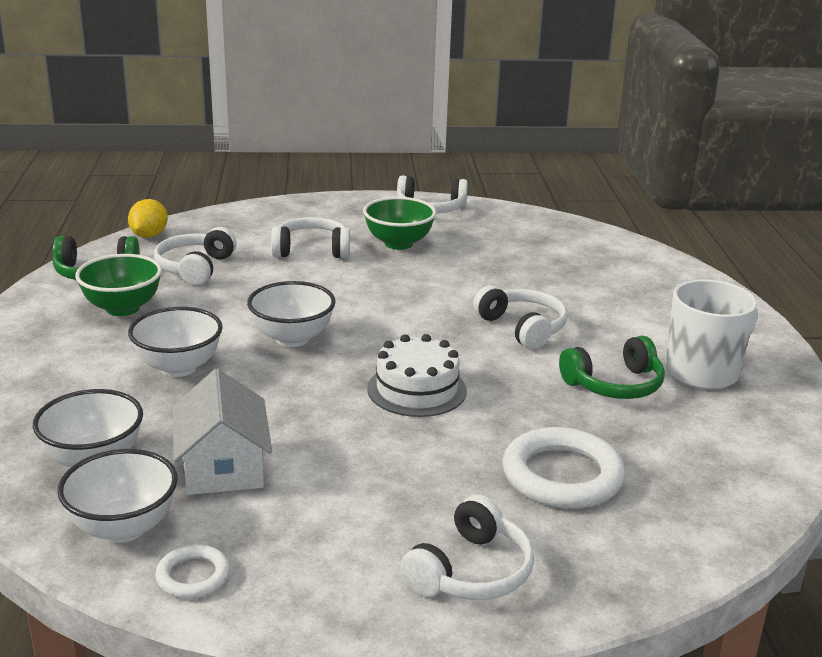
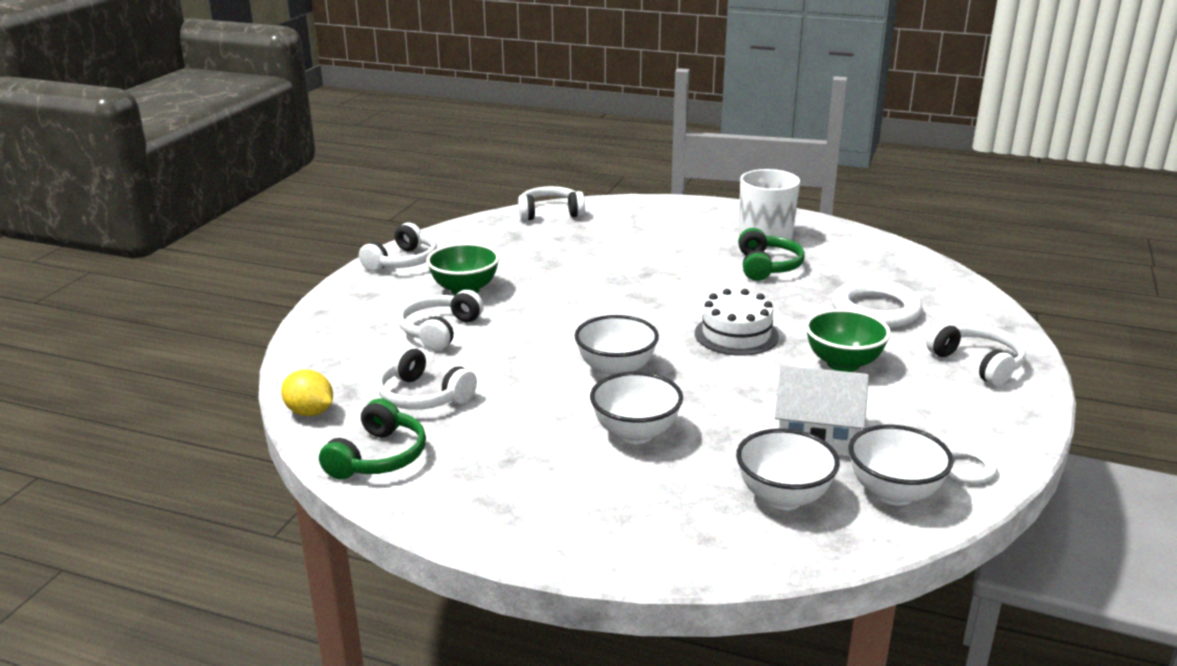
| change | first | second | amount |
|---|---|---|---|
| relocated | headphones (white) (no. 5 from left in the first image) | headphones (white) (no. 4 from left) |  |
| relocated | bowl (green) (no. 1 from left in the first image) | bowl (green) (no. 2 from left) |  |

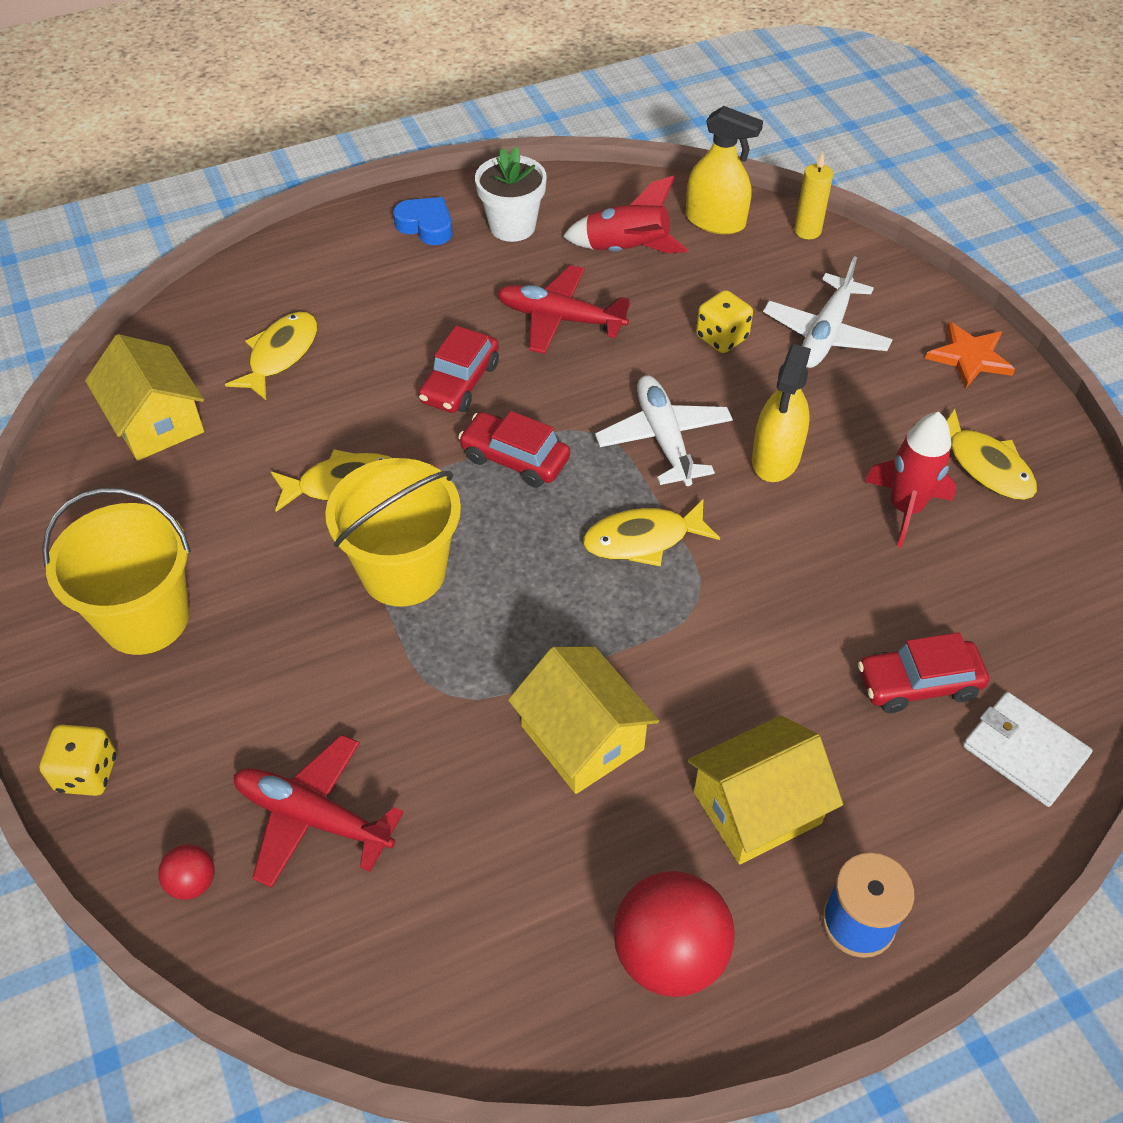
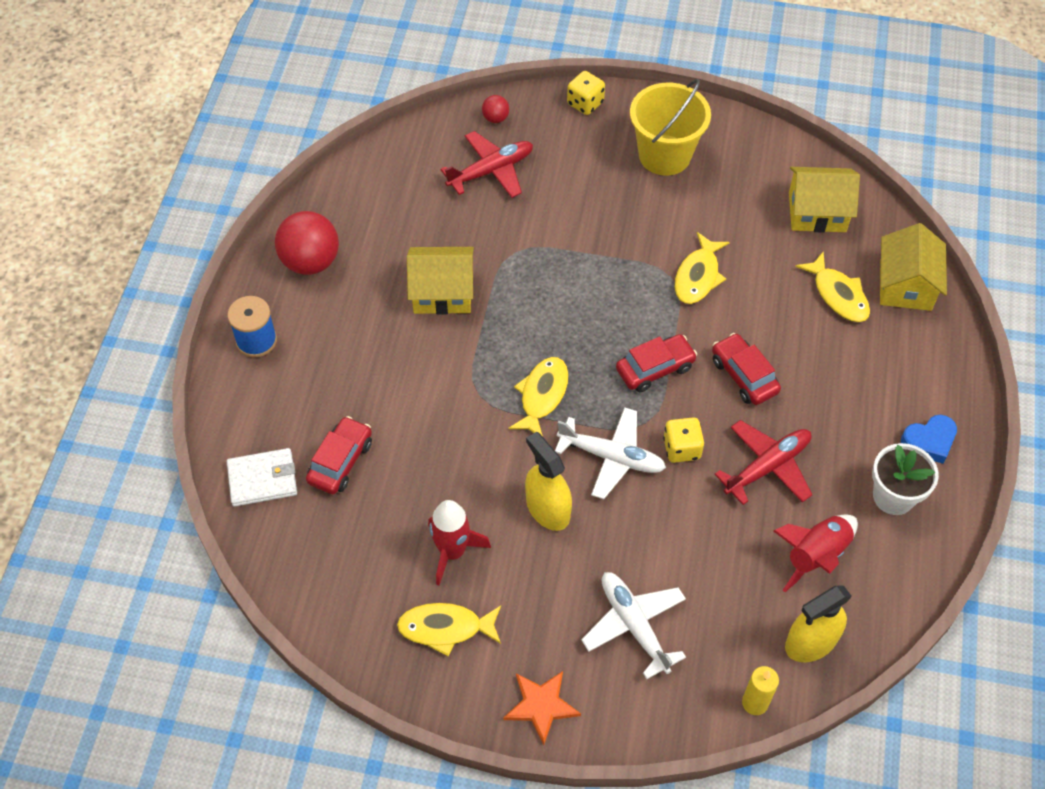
| change | first | second | amount |
|---|---|---|---|
| relocated | dice (yellow) (no. 2 from left) |  |  |
| relocated | house (yellow) (no. 3 from left) |  |  |
| missing | bucket (yellow) (no. 2 from left) |  |  |

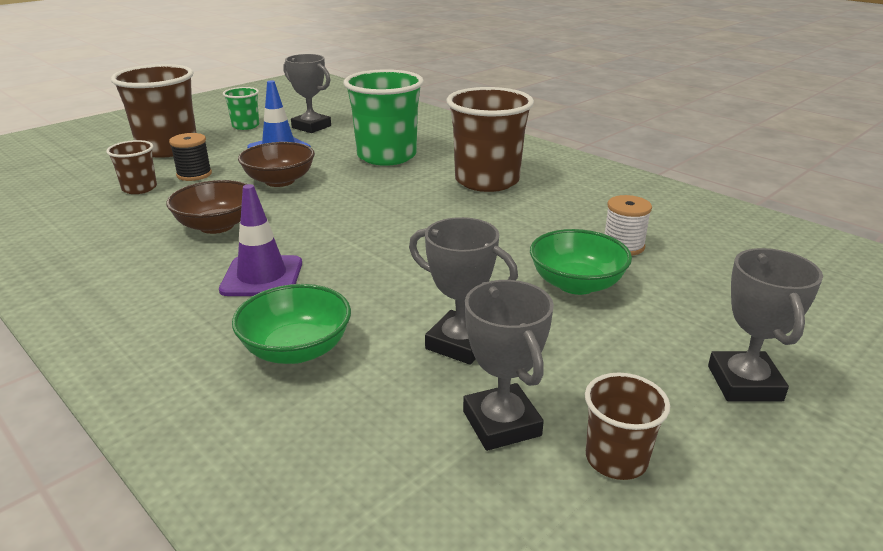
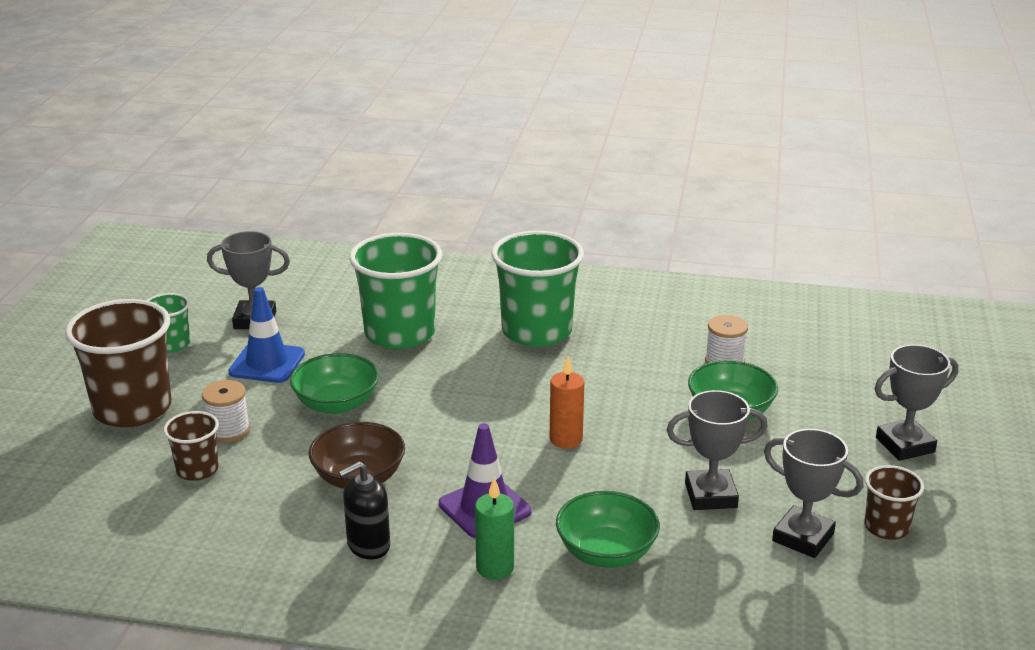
| change | first | second | amount |
|---|---|---|---|
| colour | spool (black) | spool (white) (no. 1 from left) |  |
| colour | bowl (brown) (no. 2 from left) | bowl (green) (no. 1 from left) |  |
| appeared |  | soap dispenser (black) |  |
| appeared |  | candle (green) |  |
| colour | cup (brown) (no. 3 from left) | cup (green) (no. 3 from left) |  |
| appeared |  | candle (orange) |  |
| spun | trophy (grey) (no. 4 from left) |  | 75 degrees counterclockwise |

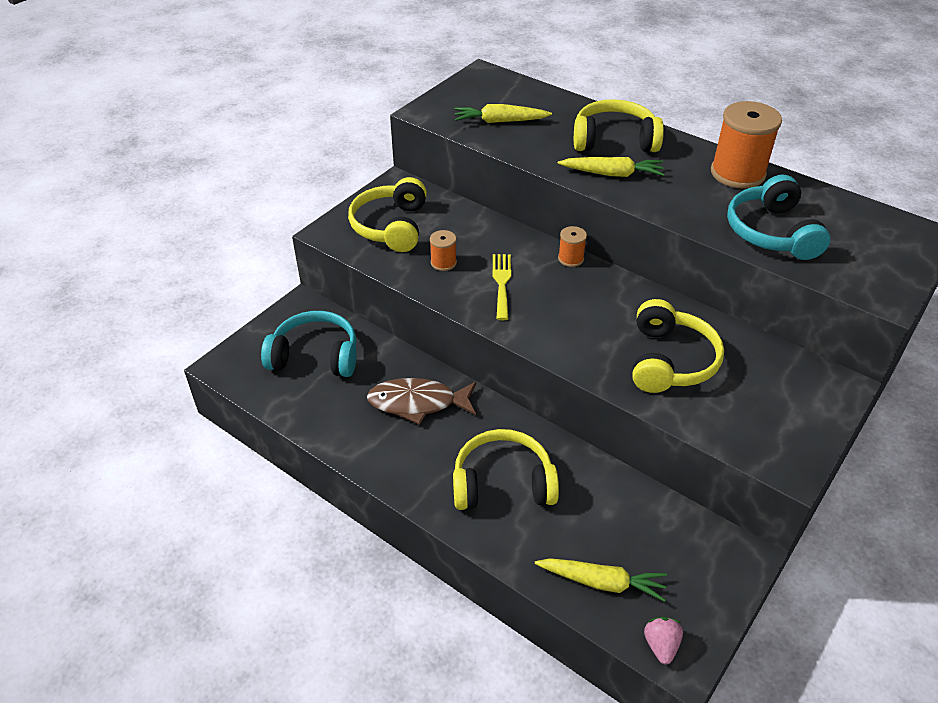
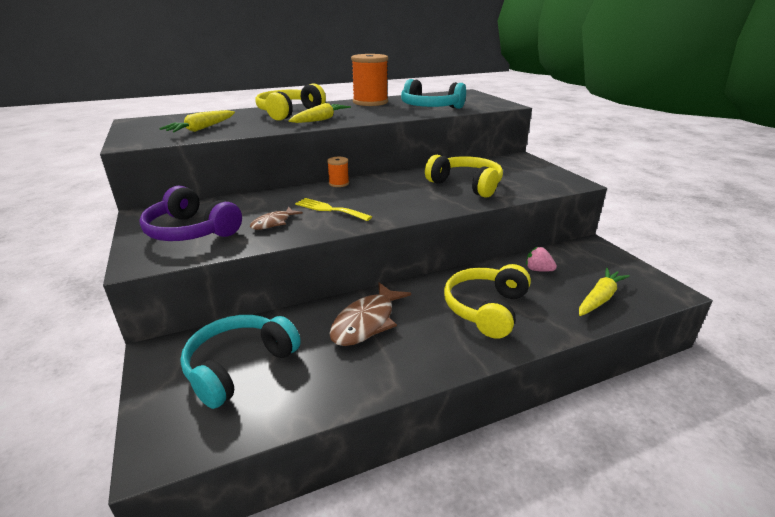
| change | first | second | amount |
|---|---|---|---|
| colour | headphones (yellow) (no. 1 from left) | headphones (purple) |  |
| exchanged | spool (orange) (no. 1 from left) | fish (brown) (no. 1 from left) |  |
| relocated | strawberry (pink) |  |  |

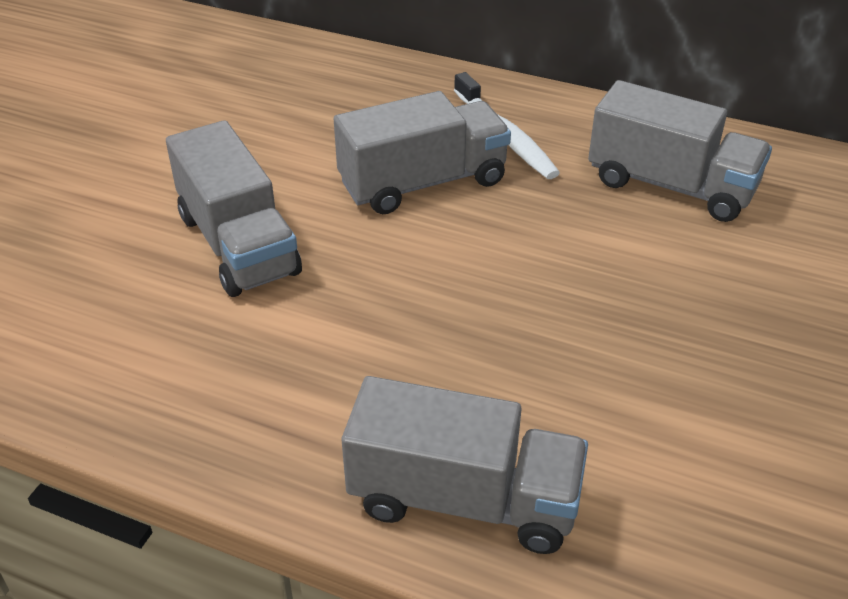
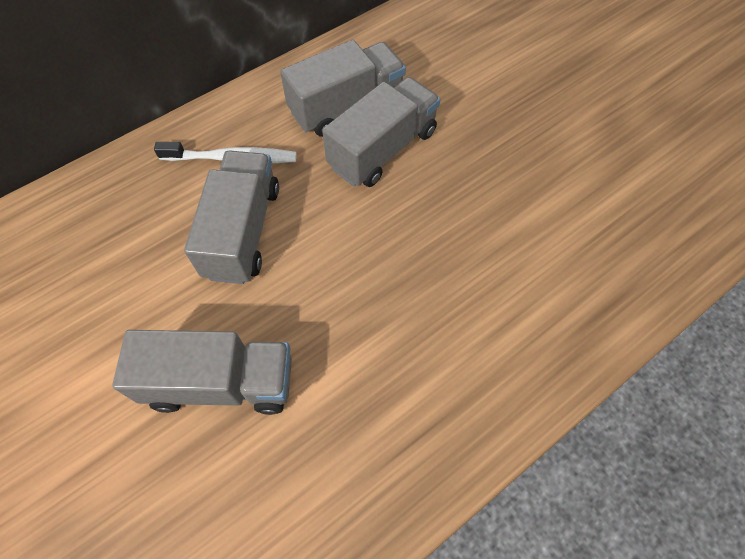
| change | first | second | amount |
|---|---|---|---|
| relocated | truck (grey) (no. 3 from left in the first image) | truck (grey) (no. 4 from left) |  |

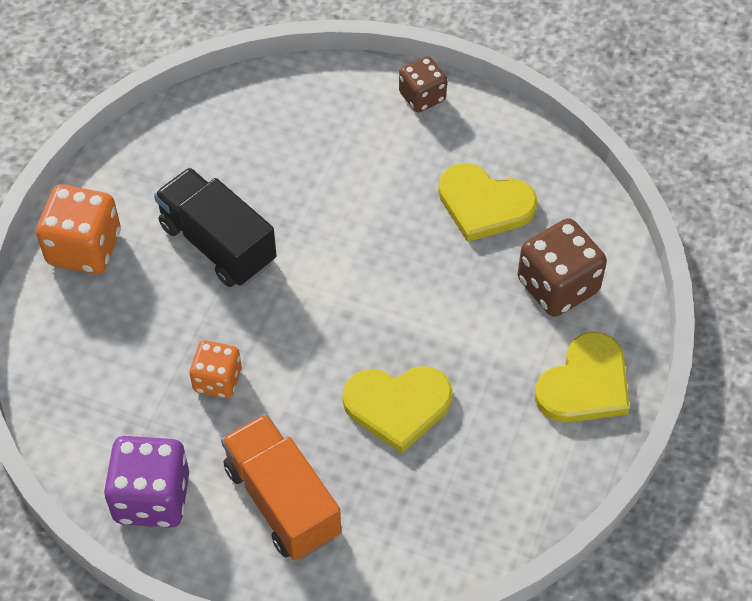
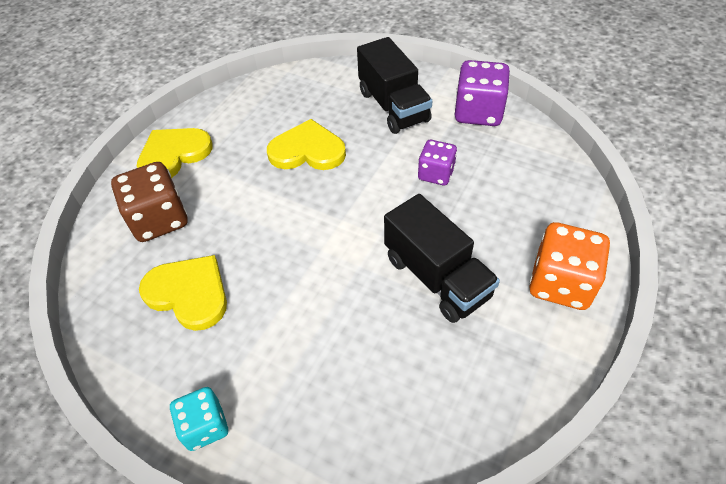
| change | first | second | amount |
|---|---|---|---|
| colour | dice (brown) (no. 1 from left) | dice (turquoise) |  |
| colour | truck (orange) | truck (black) (no. 1 from left) |  |
| colour | dice (orange) (no. 2 from left) | dice (purple) (no. 1 from left) |  |

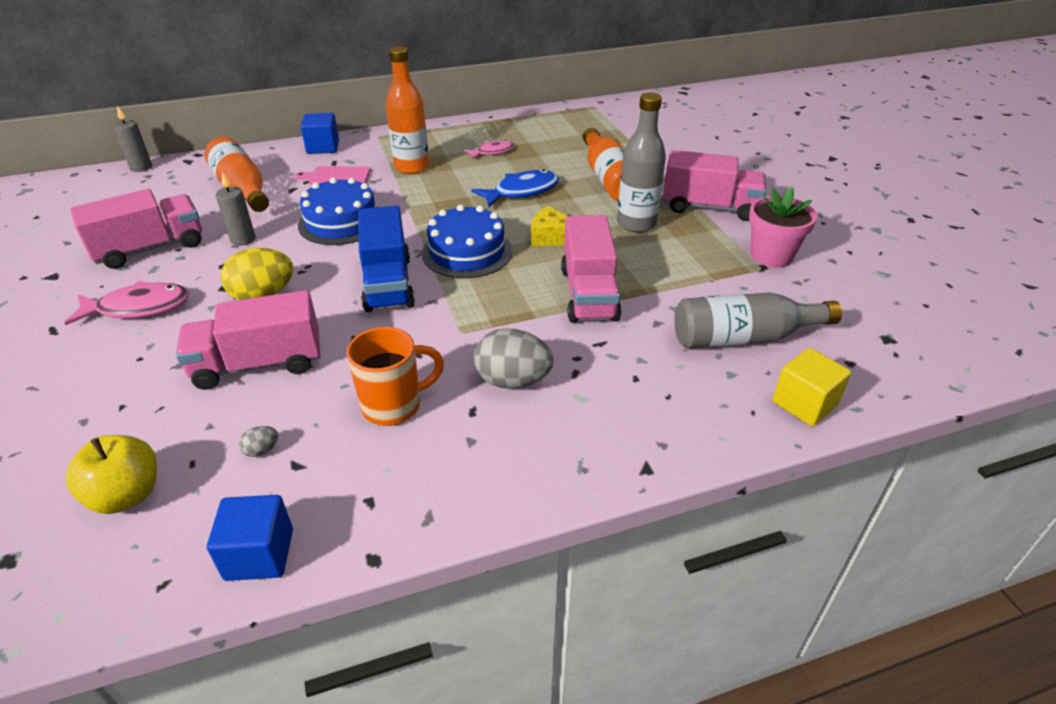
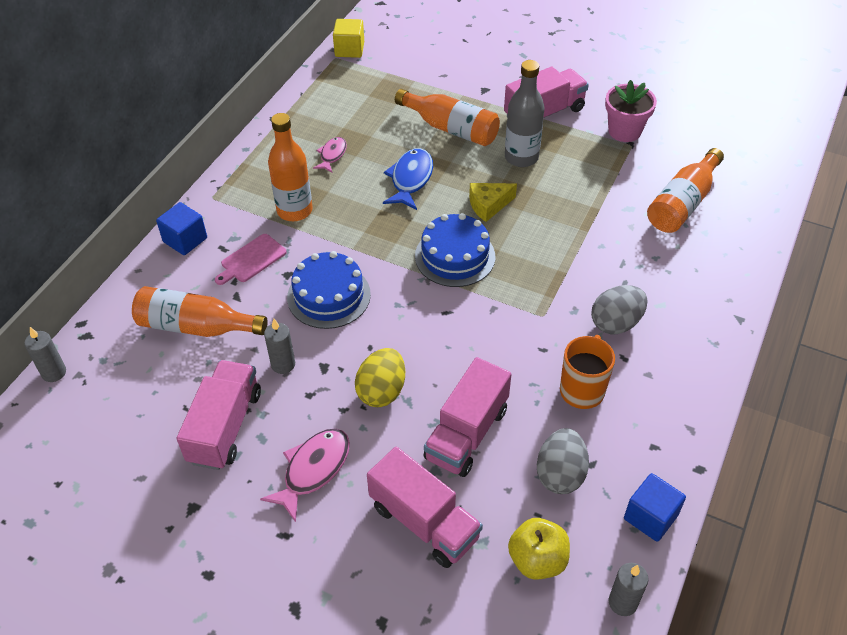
| change | first | second | amount |
|---|---|---|---|
| relocated | cube (yellow) |  |  |
| relocated | truck (pink) (no. 3 from left in the first image) | truck (pink) (no. 2 from left) |  |
| size | egg (grey) (no. 1 from left) |  | x2.30 |
| appeared |  | candle (grey) (no. 3 from left) |  |
| colour | bottle (grey) (no. 2 from left) | bottle (orange) (no. 4 from left) |  |
| missing | truck (blue) |  |  |

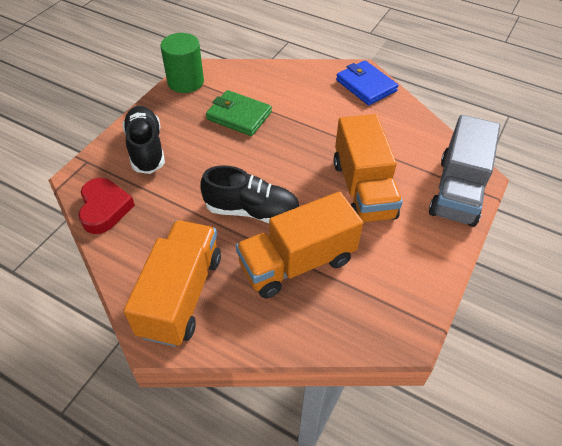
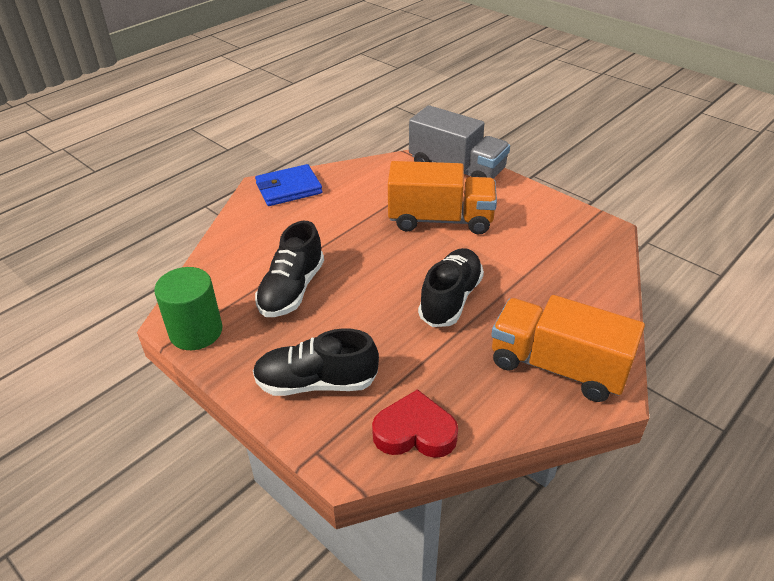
| change | first | second | amount |
|---|---|---|---|
| exchanged | wallet (green) | shoe (black) (no. 1 from left) |  |
| missing | truck (orange) (no. 2 from left) |  |  |

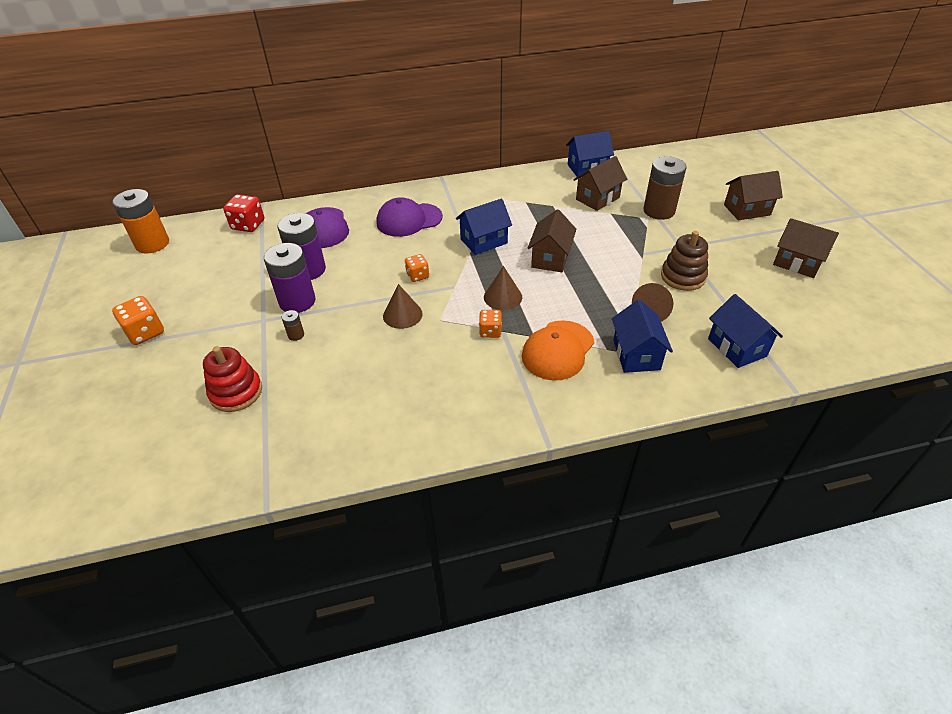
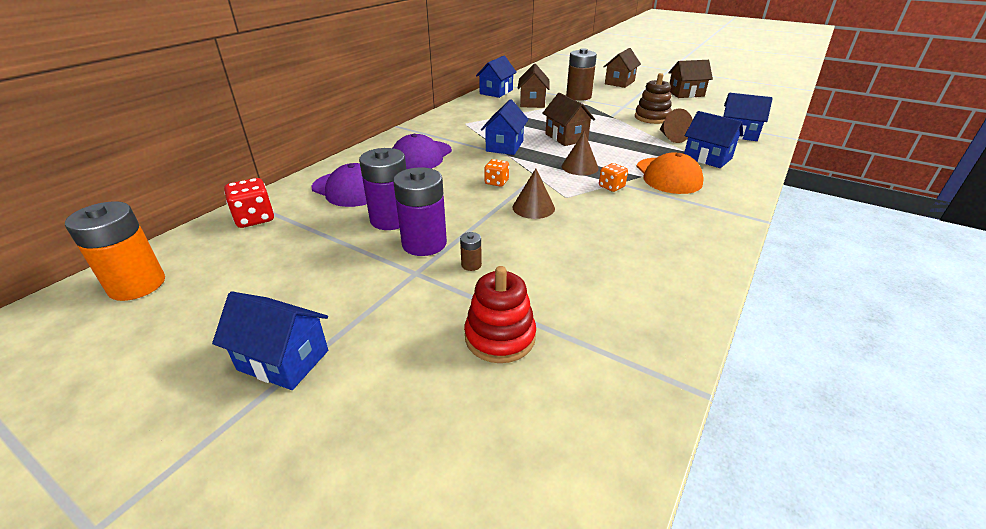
| change | first | second | amount |
|---|---|---|---|
| exchanged | dice (orange) (no. 1 from left) | house (blue) (no. 1 from left) |  |

